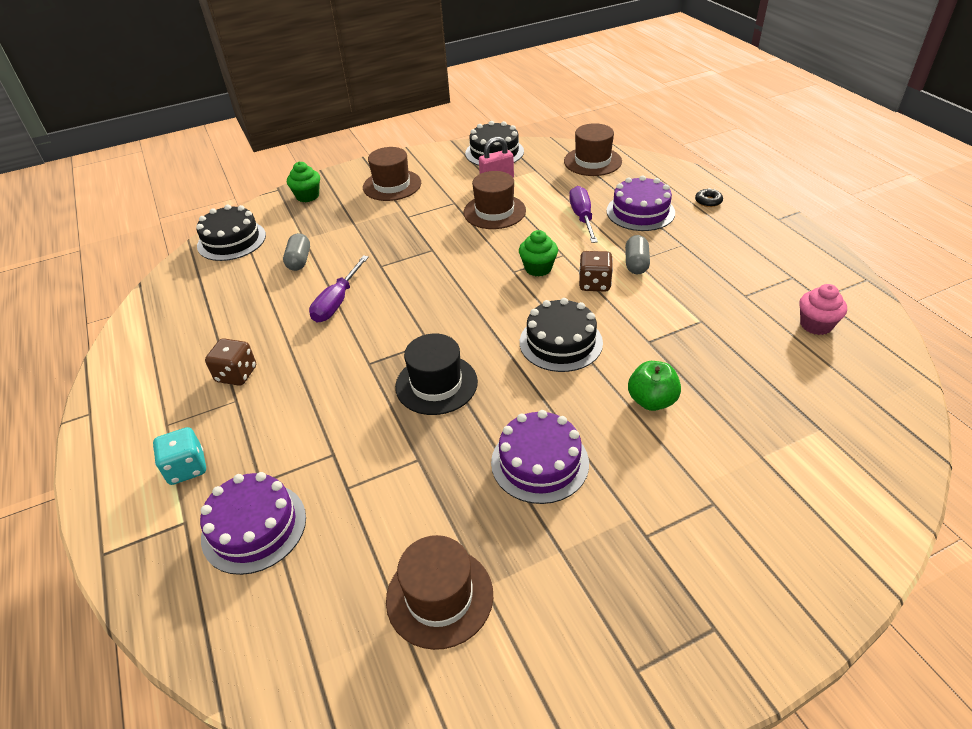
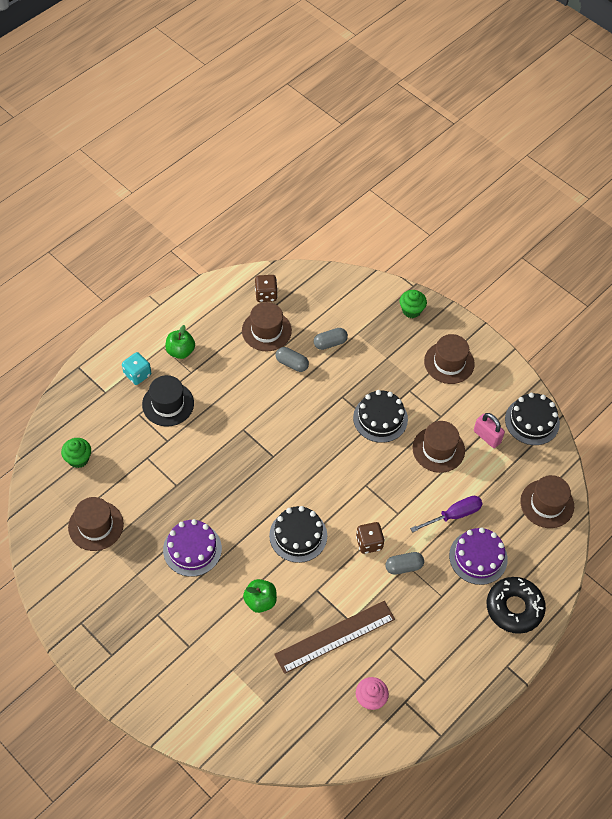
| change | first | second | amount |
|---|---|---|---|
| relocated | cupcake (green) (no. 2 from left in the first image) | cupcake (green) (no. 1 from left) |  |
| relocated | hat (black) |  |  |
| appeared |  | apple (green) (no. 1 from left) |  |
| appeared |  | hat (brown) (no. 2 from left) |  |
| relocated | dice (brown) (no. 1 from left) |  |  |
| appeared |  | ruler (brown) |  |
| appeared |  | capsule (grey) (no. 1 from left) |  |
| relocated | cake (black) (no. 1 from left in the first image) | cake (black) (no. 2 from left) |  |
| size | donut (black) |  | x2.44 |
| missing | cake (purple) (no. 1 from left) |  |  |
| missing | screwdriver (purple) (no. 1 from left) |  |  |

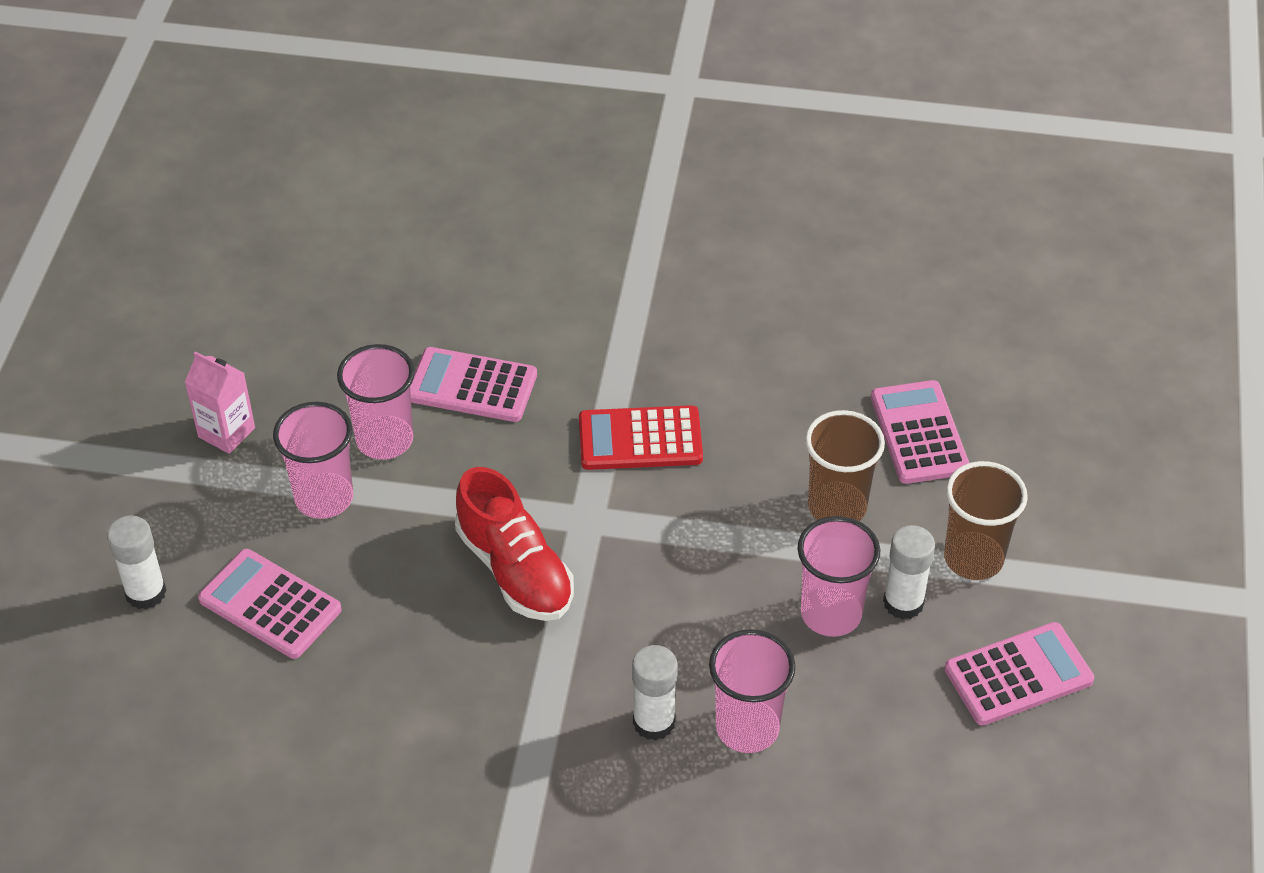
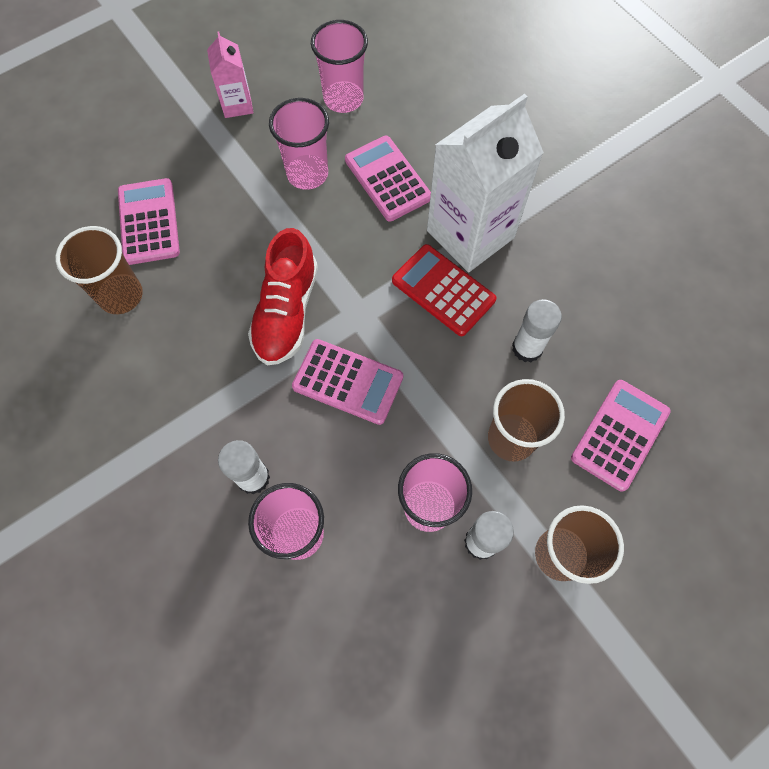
| change | first | second | amount |
|---|---|---|---|
| appeared |  | cup (brown) (no. 1 from left) |  |
| relocated | calculator (pink) (no. 4 from left in the first image) | calculator (pink) (no. 2 from left) |  |
| relocated | cup (pink) (no. 1 from left in the first image) | cup (pink) (no. 3 from left) |  |
| appeared |  | carton (white) |  |
| relocated | glue stick (white) (no. 1 from left in the first image) | glue stick (white) (no. 3 from left) |  |

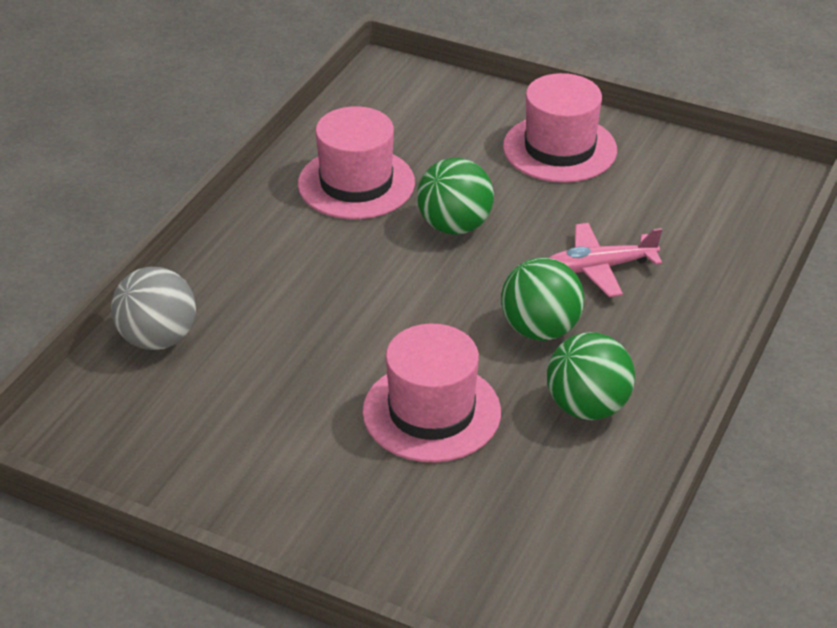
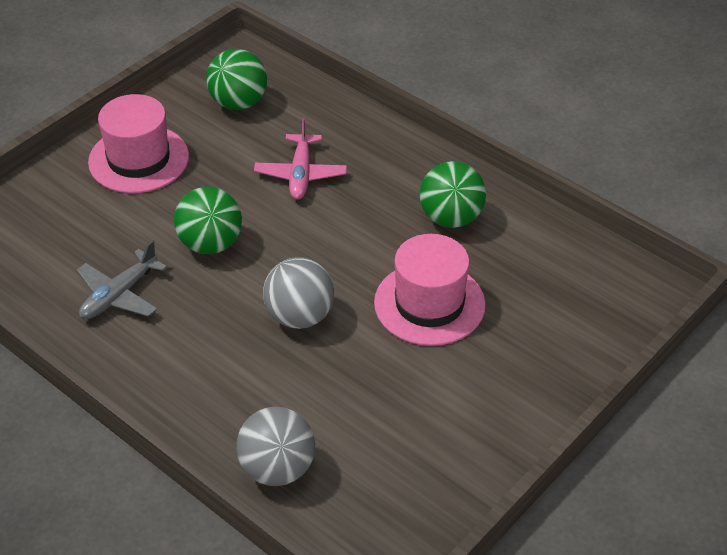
| change | first | second | amount |
|---|---|---|---|
| exchanged | hat (pink) (no. 1 from left) | plane (grey) |  |
| relocated | ball (green) (no. 2 from left) |  |  |
| appeared |  | ball (grey) (no. 2 from left) |  |

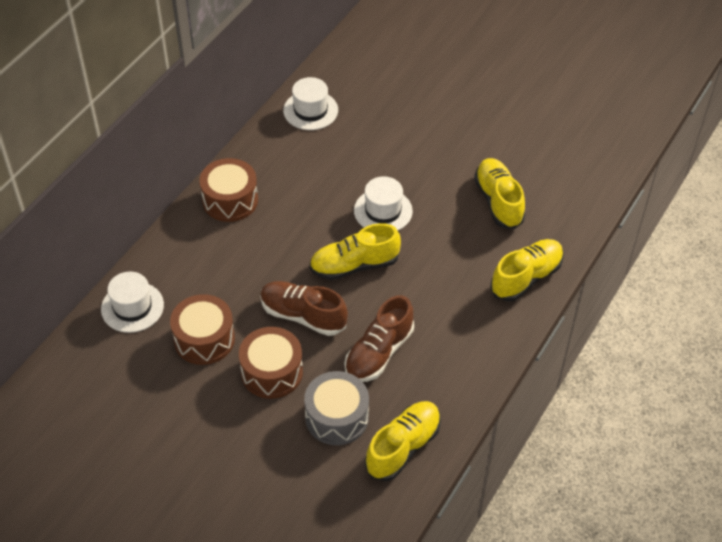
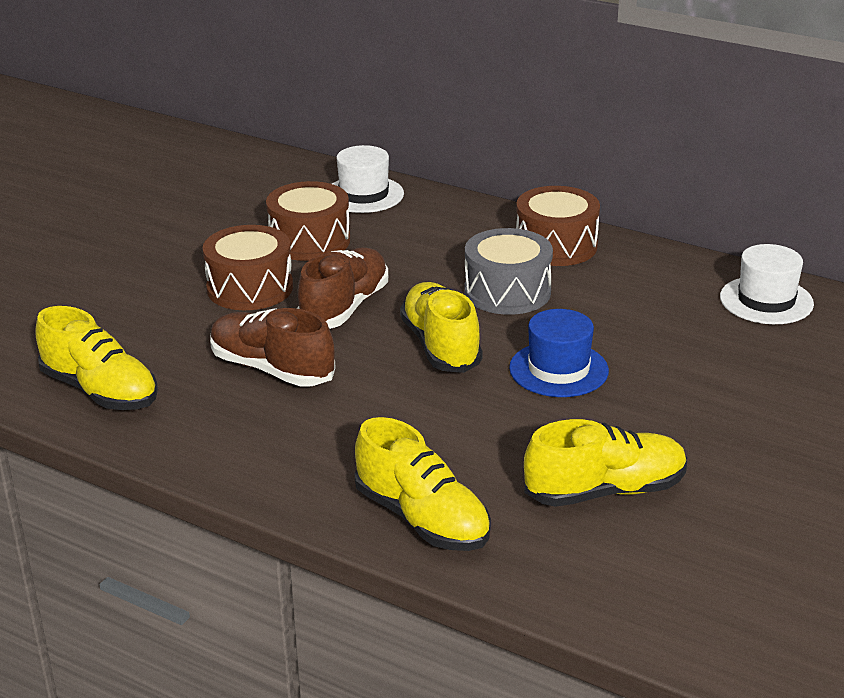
| change | first | second | amount |
|---|---|---|---|
| relocated | drum (grey) |  |  |
| colour | hat (white) (no. 3 from left) | hat (blue) |  |

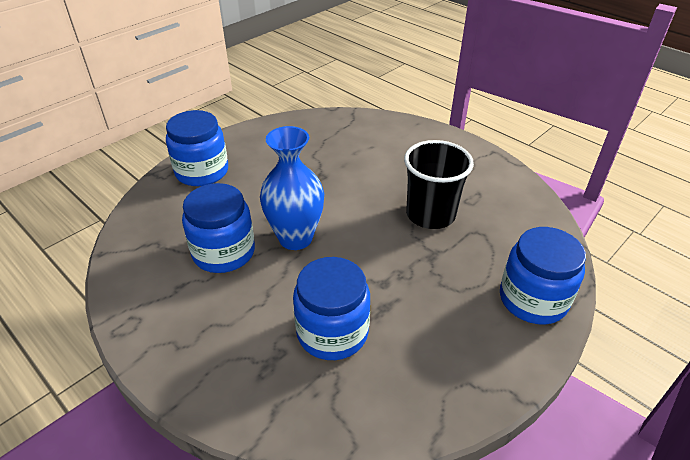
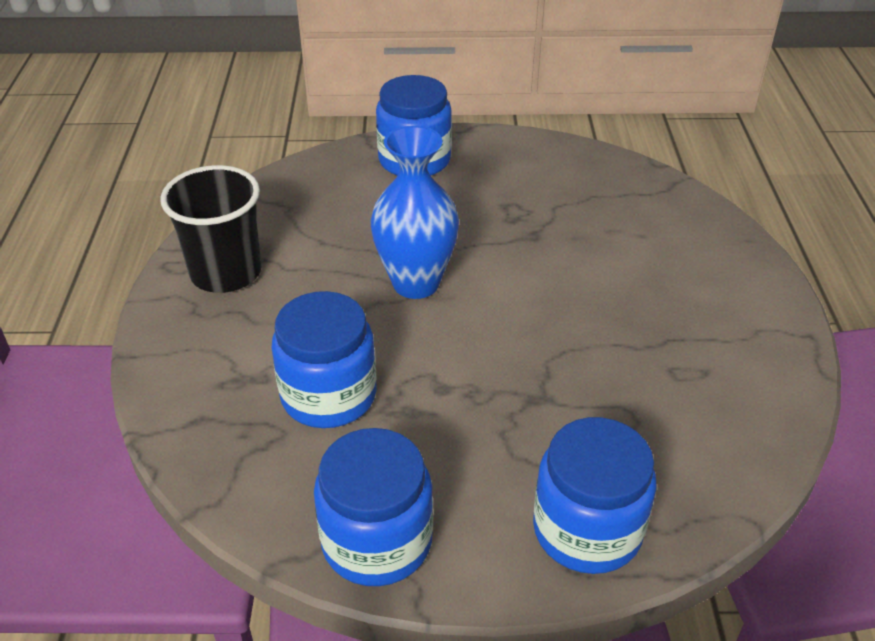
| change | first | second | amount |
|---|---|---|---|
| relocated | cup (black) |  |  |
| relocated | jar (blue) (no. 2 from left) |  |  |

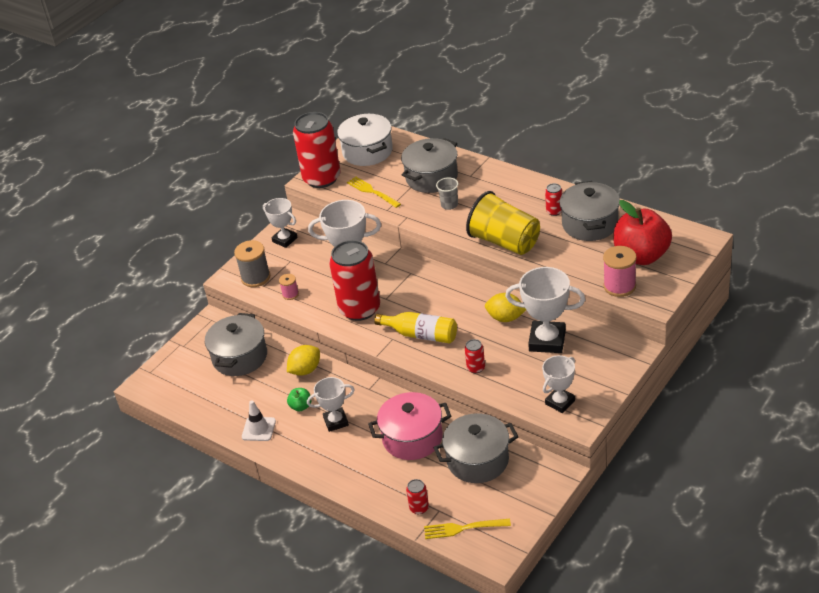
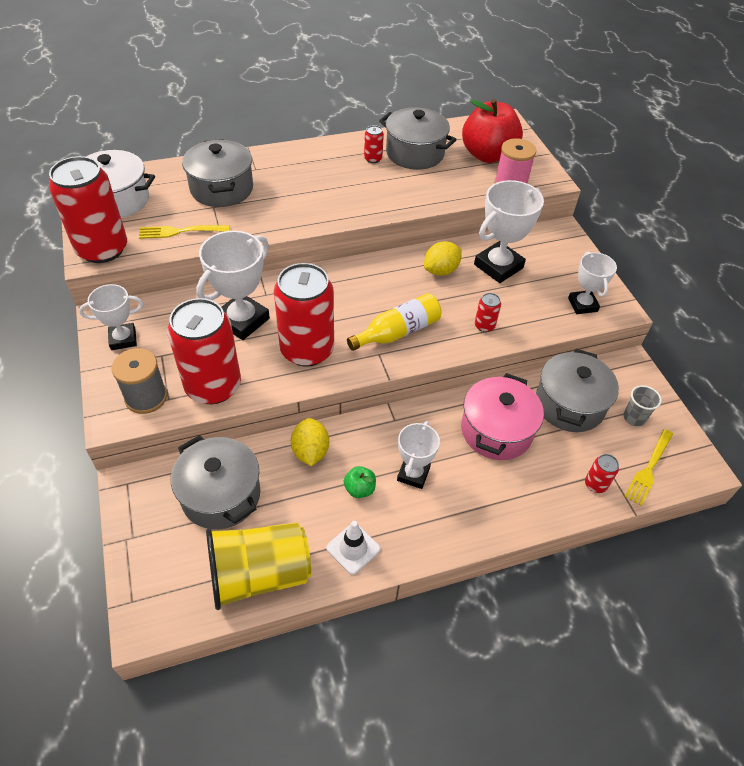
| change | first | second | amount |
|---|---|---|---|
| exchanged | spool (pink) (no. 1 from left) | can (red) (no. 2 from left) |  |
| relocated | cup (yellow) |  |  |
| relocated | cup (grey) |  |  |

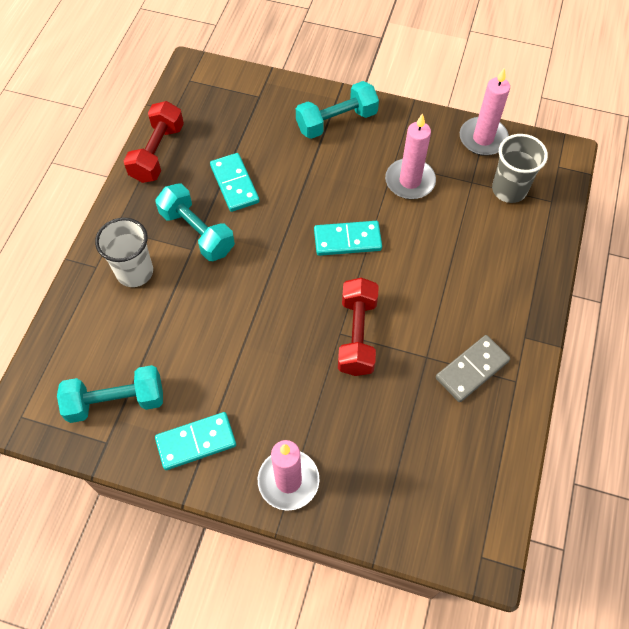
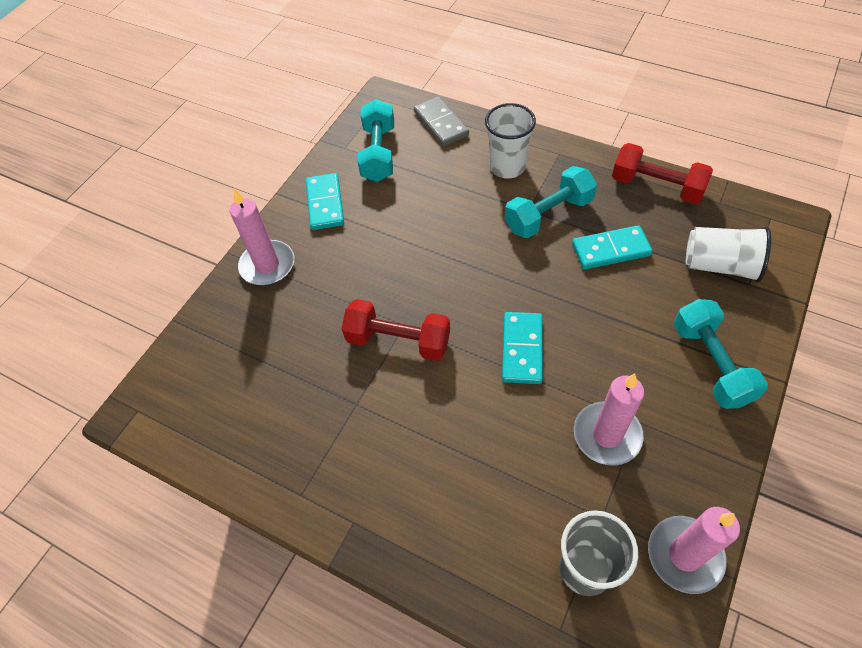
| change | first | second | amount |
|---|---|---|---|
| relocated | domino (grey) |  |  |
| appeared |  | cup (white) (no. 2 from left) |  |

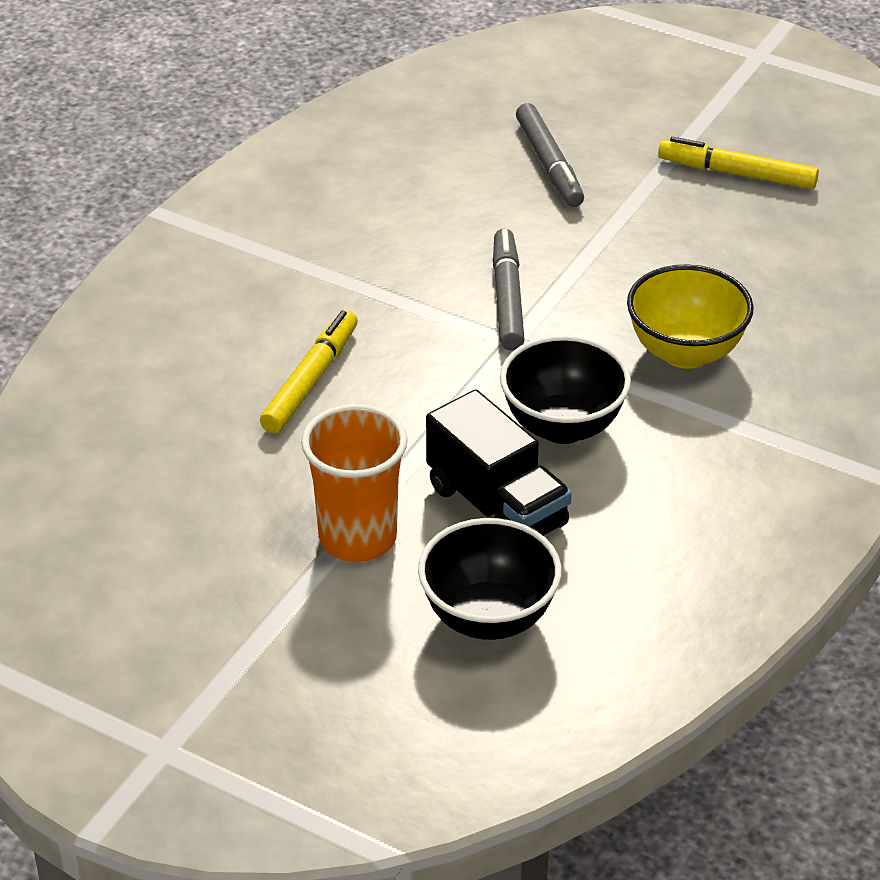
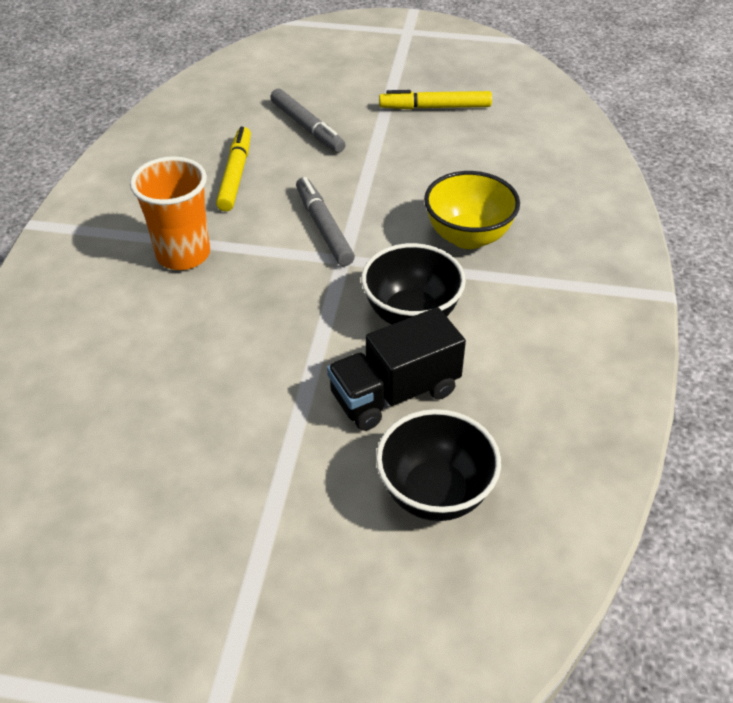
| change | first | second | amount |
|---|---|---|---|
| relocated | cup (orange) |  |  |
| relocated | marker (yellow) (no. 1 from left) |  |  |
| spun | truck (black) |  | 120 degrees clockwise |

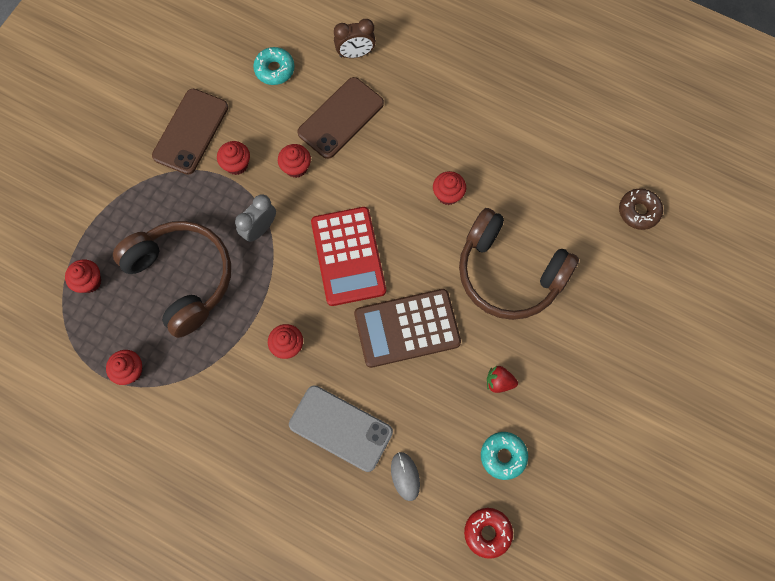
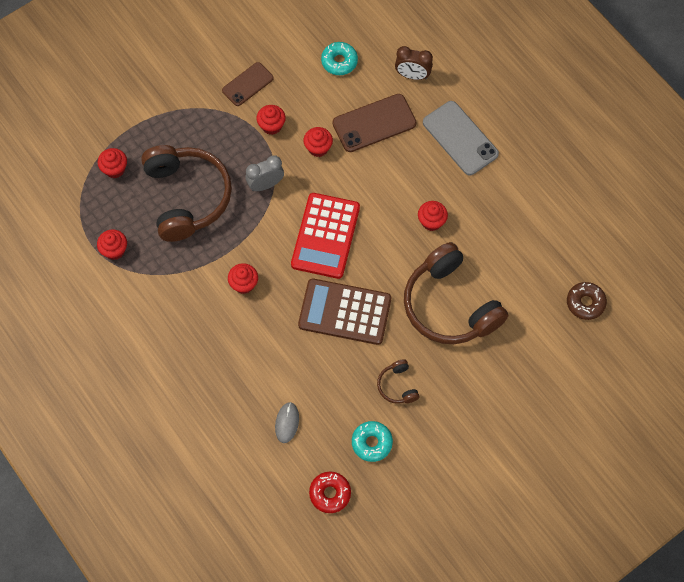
| change | first | second | amount |
|---|---|---|---|
| size | phone (brown) (no. 1 from left) |  | x0.65 |
| exchanged | strawberry (red) | headphones (brown) (no. 2 from left) |  |
| relocated | phone (grey) |  |  |

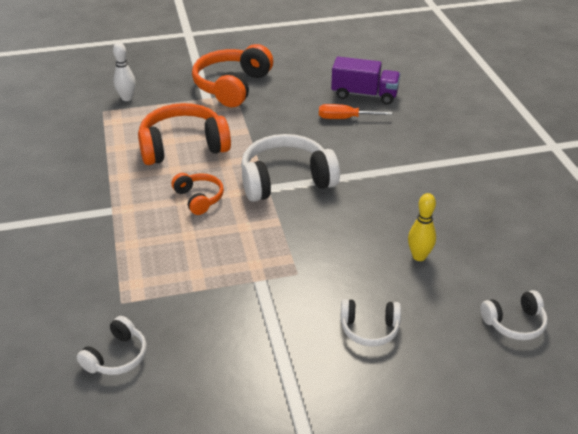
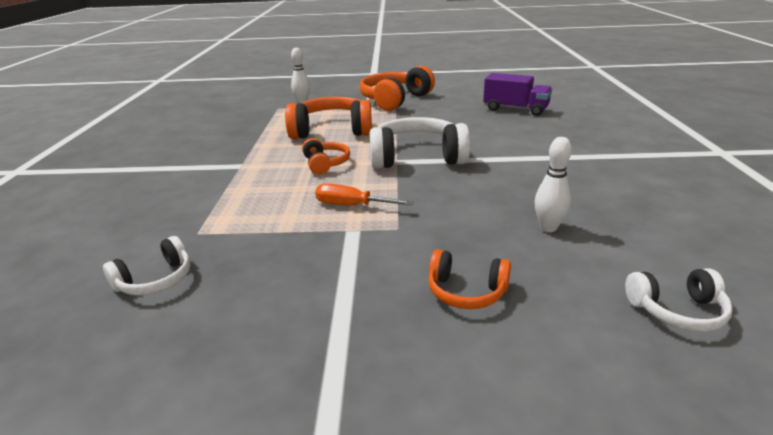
| change | first | second | amount |
|---|---|---|---|
| relocated | screwdriver (orange) |  |  |
| colour | headphones (white) (no. 3 from left) | headphones (orange) (no. 4 from left) |  |
| colour | bowling pin (yellow) | bowling pin (white) (no. 2 from left) |  |

